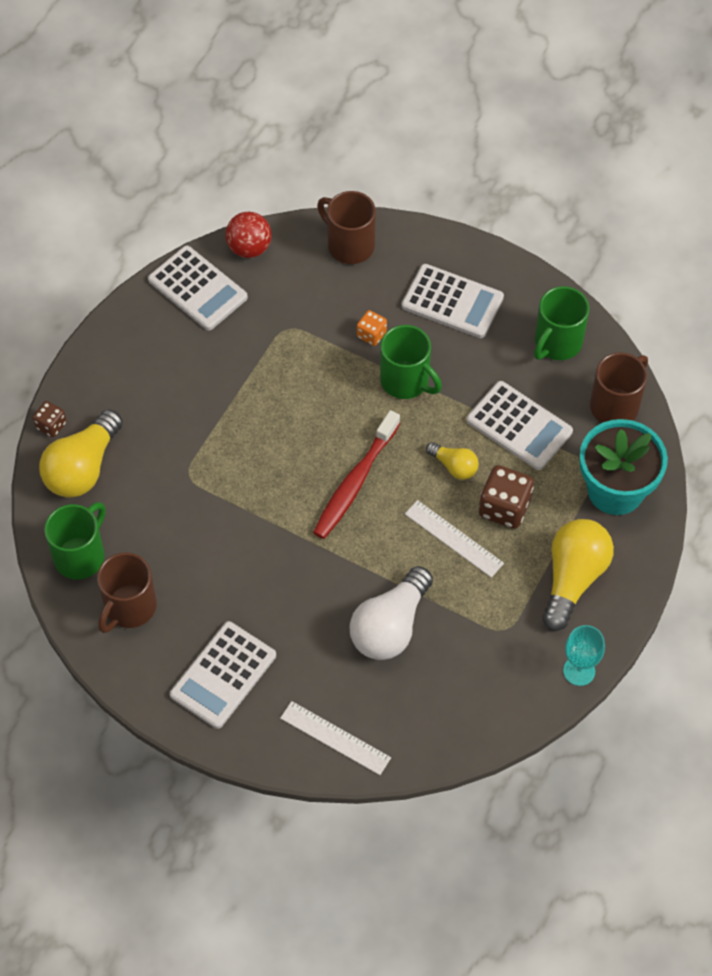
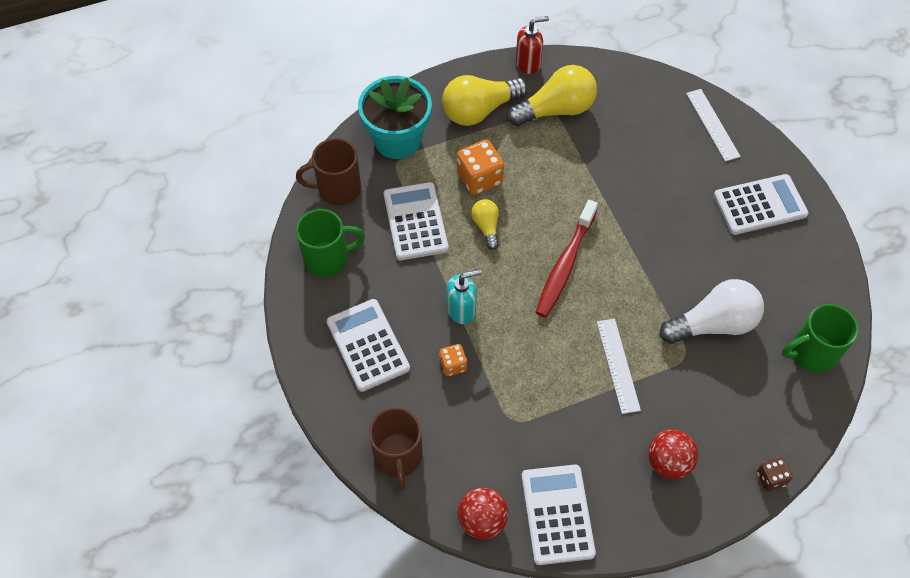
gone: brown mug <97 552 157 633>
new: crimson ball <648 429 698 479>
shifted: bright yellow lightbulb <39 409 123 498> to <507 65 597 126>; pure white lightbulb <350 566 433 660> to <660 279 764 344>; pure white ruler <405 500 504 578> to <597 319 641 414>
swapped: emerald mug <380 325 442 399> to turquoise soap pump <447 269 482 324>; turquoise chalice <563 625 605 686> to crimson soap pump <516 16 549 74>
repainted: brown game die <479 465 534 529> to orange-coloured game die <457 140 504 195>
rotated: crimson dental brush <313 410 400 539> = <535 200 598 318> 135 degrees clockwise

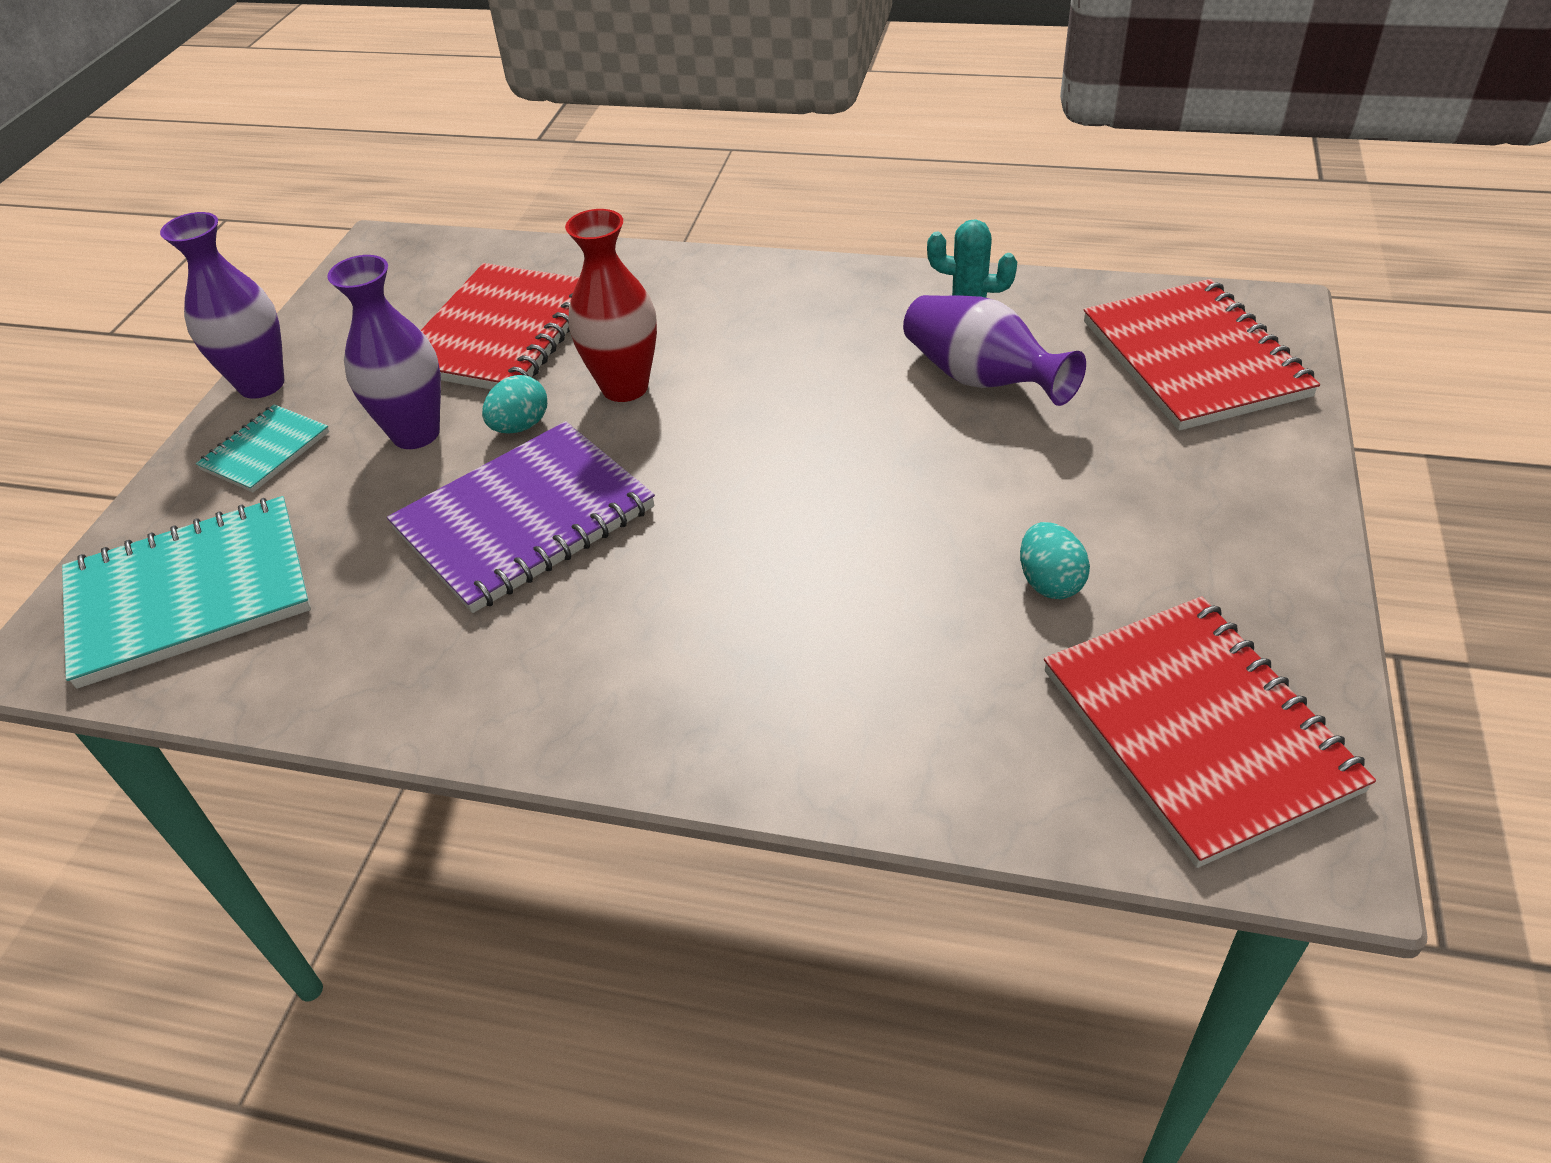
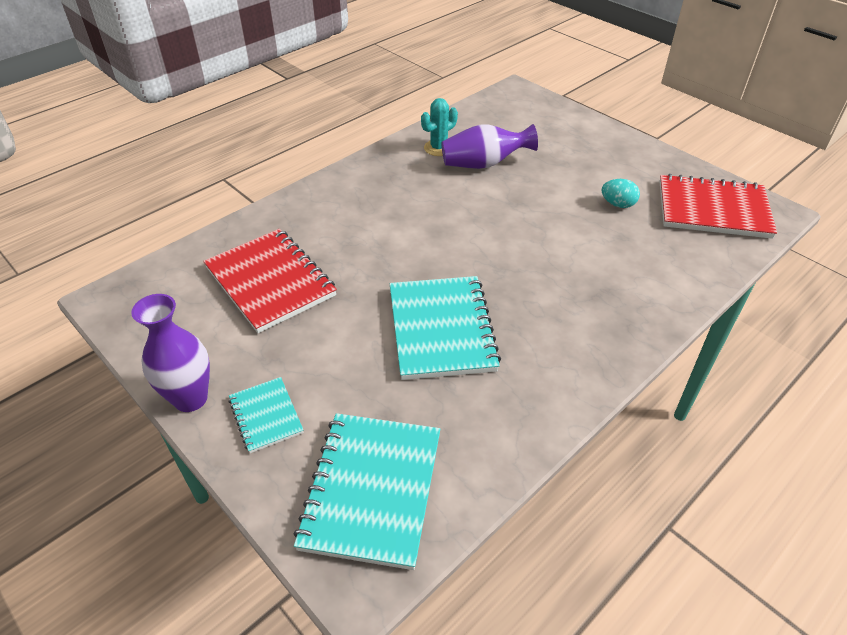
gone: violet vase <327 255 441 449>; turquoise egg shape <482 375 547 433>; crimson vase <565 209 657 402>; crimson notepad <1084 279 1320 431>
repainted: violet notepad <387 421 655 613> to turquoise notepad <390 276 501 380>

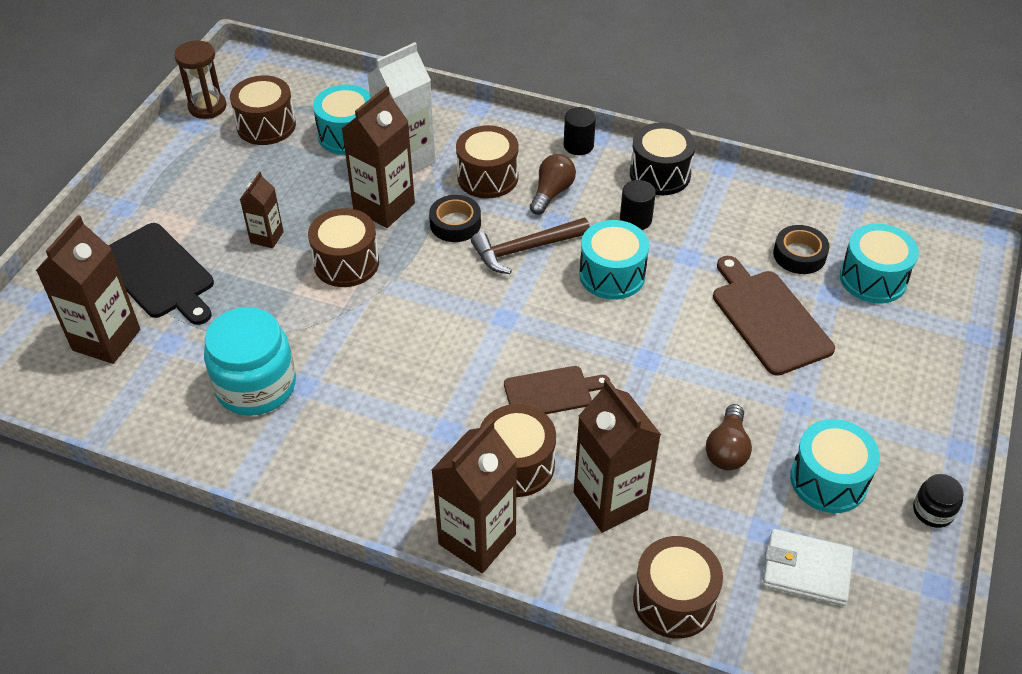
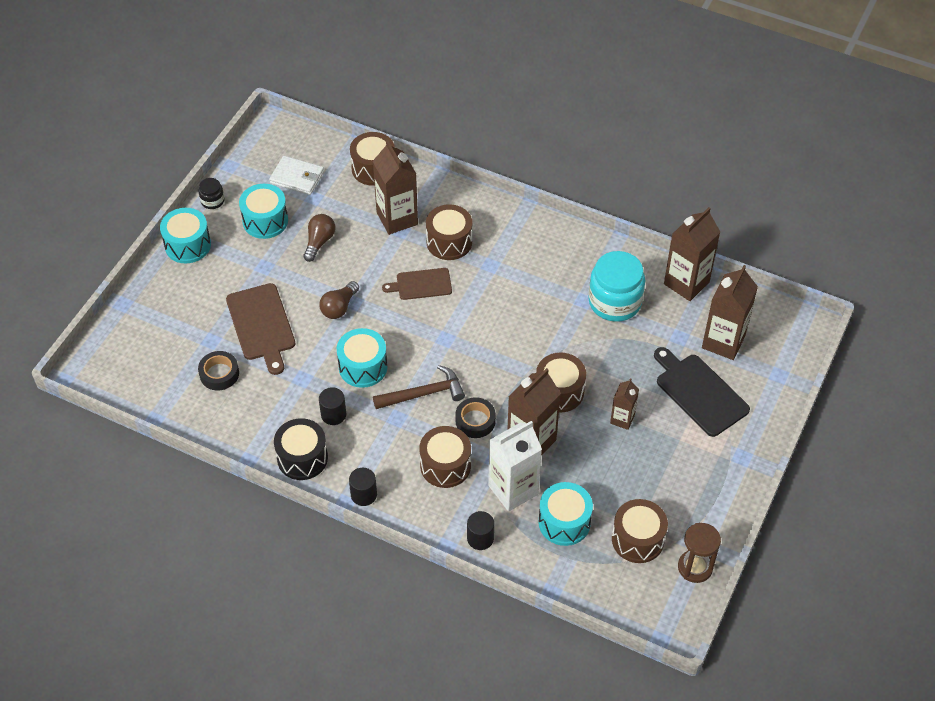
new: jet-black solid cylinder <467 511 494 550>
shifted: brown carton <432 419 517 573> to <664 207 720 301>; brown lightbulb <530 154 576 215> to <319 281 359 319>; turquoise toy drum <840 224 919 303> to <160 208 211 263>

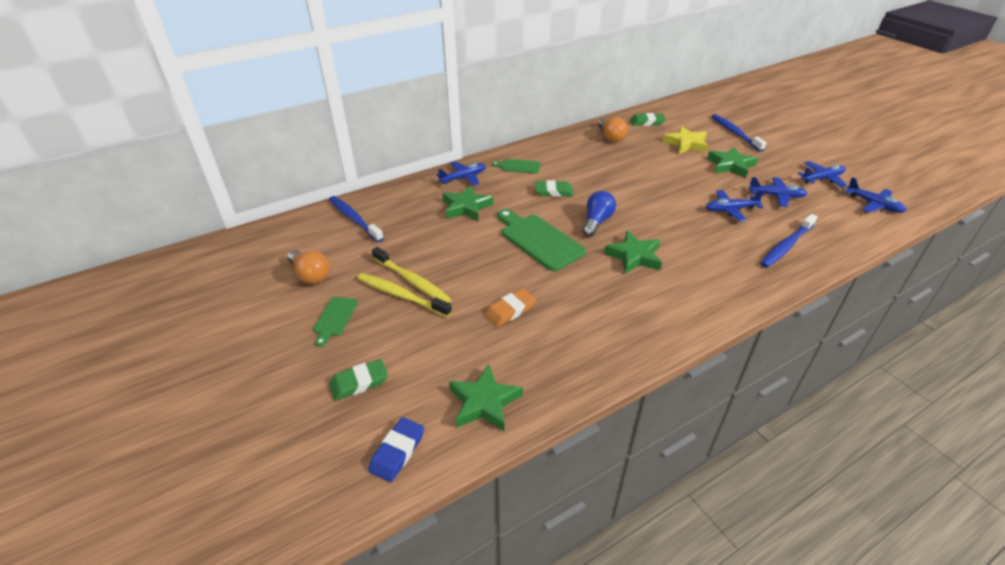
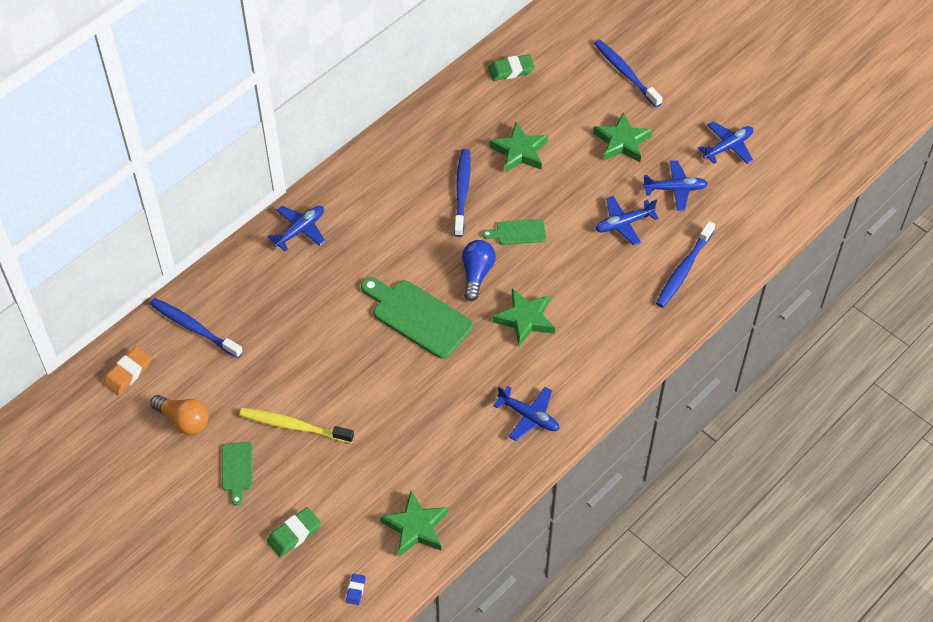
gone: bright yellow dental brush <372 247 451 303>; emerald pencil eraser <535 180 574 197>; orange-coloured lightbulb <598 117 628 142>; bright yellow star <663 126 708 154>
new: blue dental brush <454 149 471 237>
shifted: emerald star <442 185 493 221> to <490 122 548 173>; orange-coloured pencil eraser <485 288 536 327> to <103 347 151 395>; emerald chopping board <492 159 540 174> to <482 219 546 245>; blue aeroplane <845 177 906 213> to <493 386 560 441>
scaled: blue pencil eraser <368 417 424 482> = <346 574 366 605> x0.55

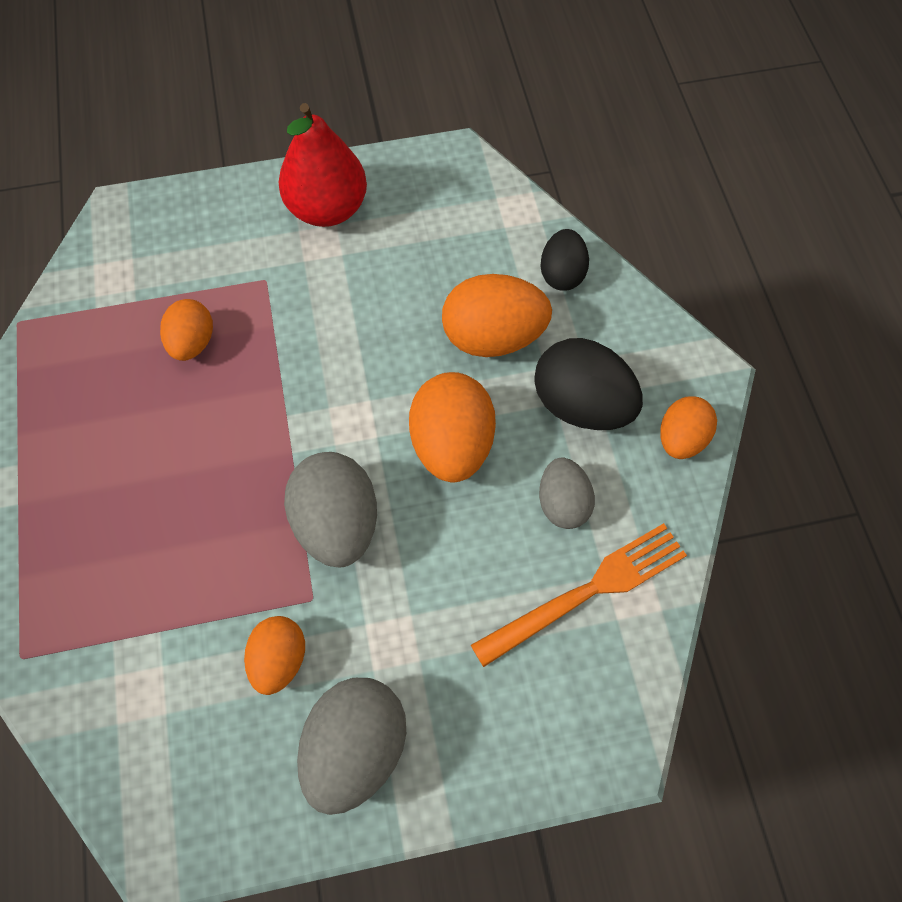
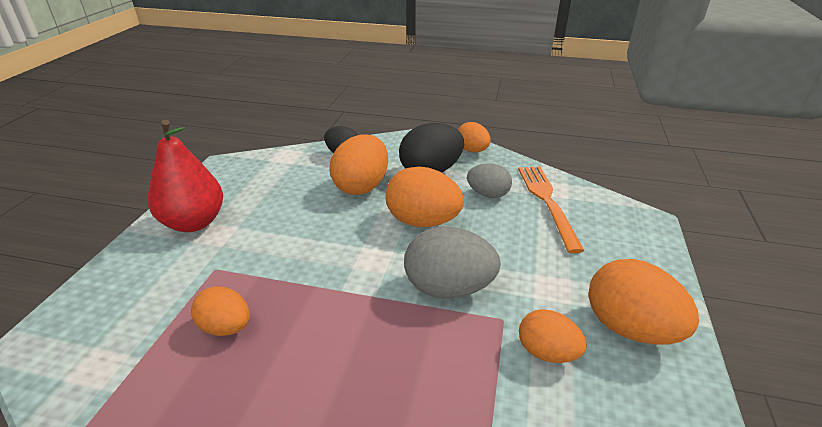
repainted: gray egg shape <297 678 406 815> to orange-coloured egg shape <588 259 699 345>

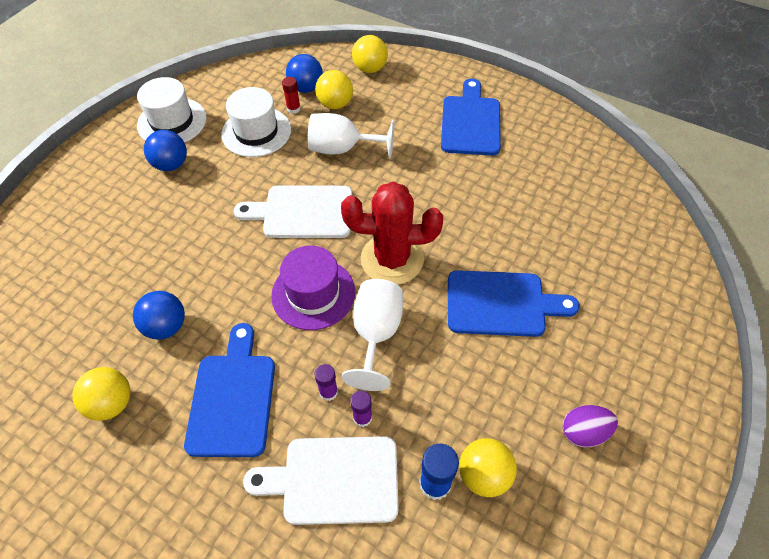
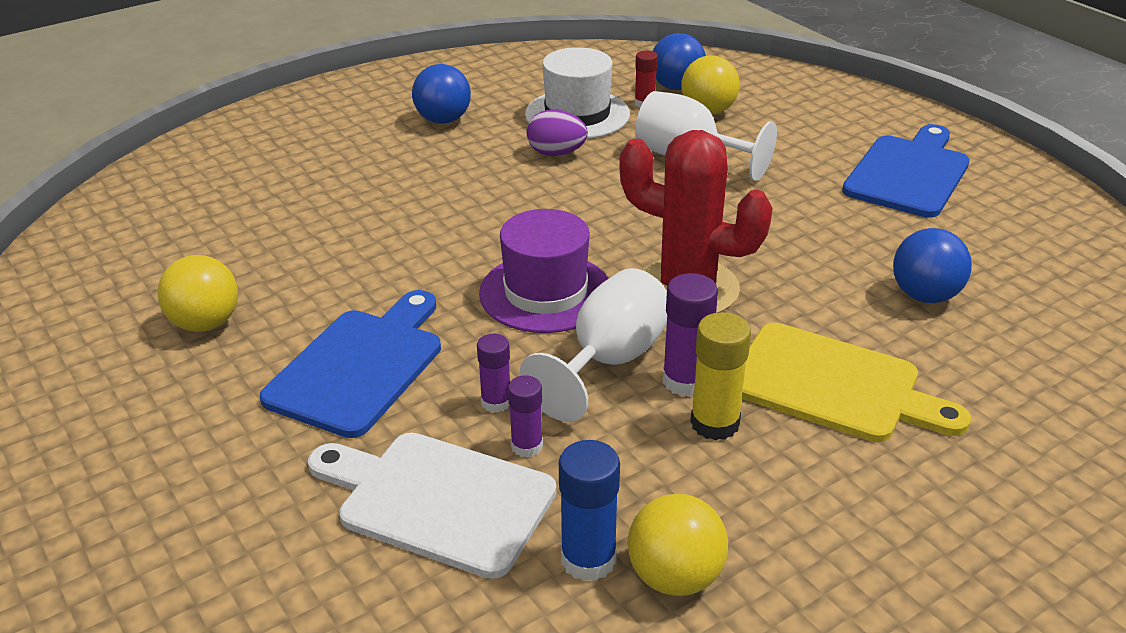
gone: pure white tall hat <137 77 207 143>; pure white chopping board <234 185 352 238>; bright yellow ball <352 35 388 73>
new: violet stick of glue <663 273 718 397>; bright yellow stick of glue <690 312 751 441>
shifted: blue ball <133 291 185 340> to <893 228 972 303>; violet egg shape <563 405 618 447> to <527 110 588 156>
repainted: blue chopping board <448 270 580 337> to bright yellow chopping board <742 322 971 442>

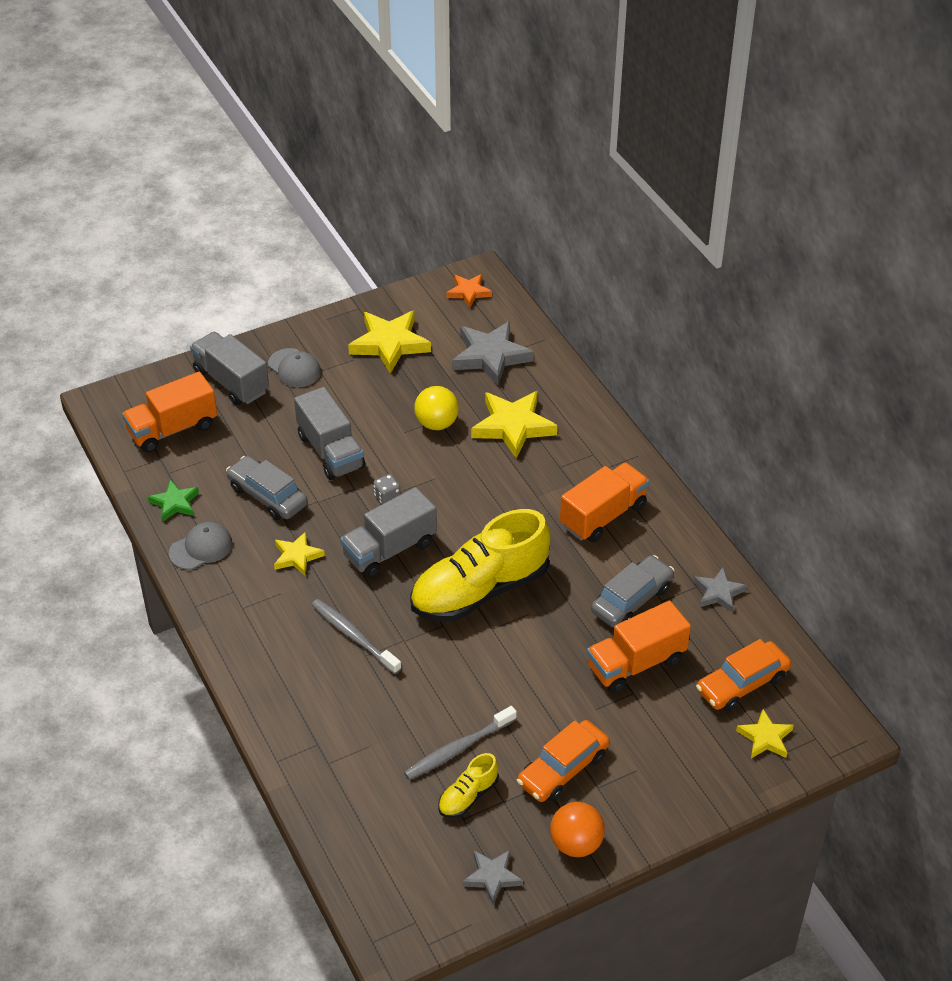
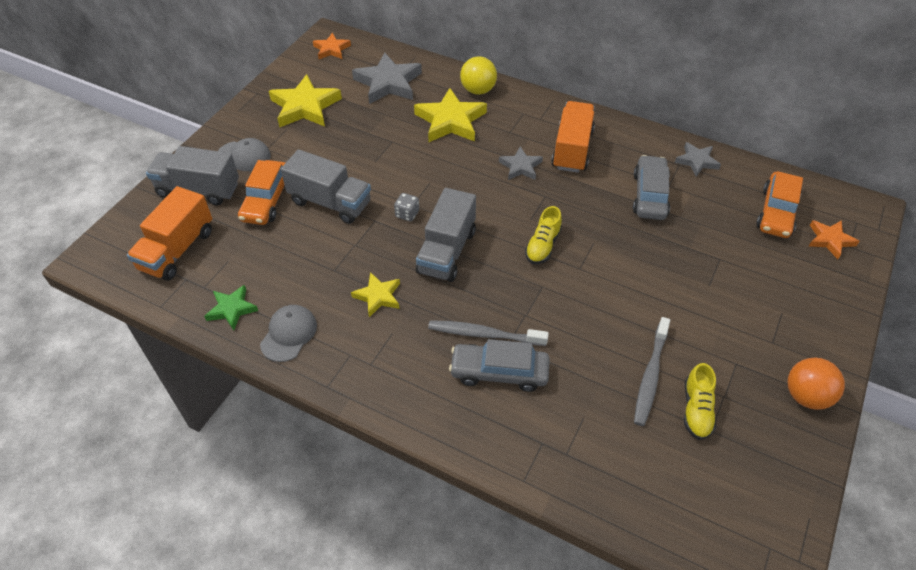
gone: orange-coloured lorry <587 600 691 693>
shifted: gray toy car <226 456 308 520> to <449 339 550 392>; bright yellow ball <414 386 459 430> to <460 56 497 95>; gray star <462 850 523 905> to <499 147 543 180>; orange-coloured toy car <517 720 610 802> to <238 160 286 225>
repainted: bright yellow star <736 709 794 758> to orange-coloured star <809 220 860 259>
scaled: bright yellow sneaker <410 509 551 622> = <525 206 562 264> x0.45

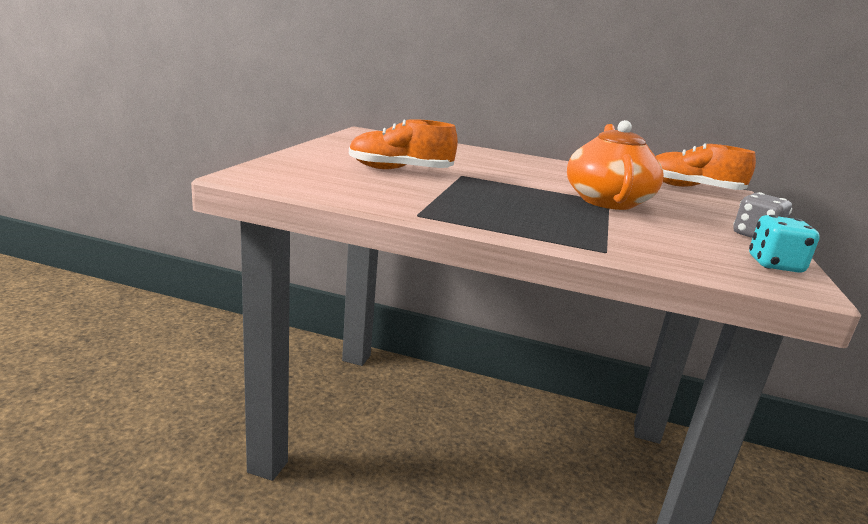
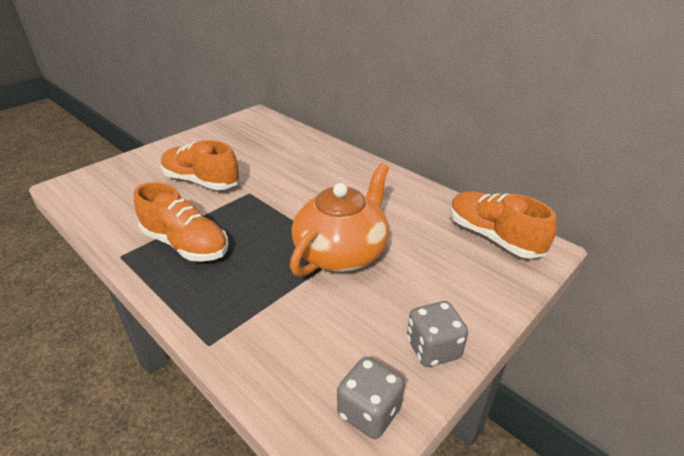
new: orange-coloured sneaker <134 182 229 262>
repainted: turquoise game die <749 215 820 273> to gray game die <337 357 405 439>

